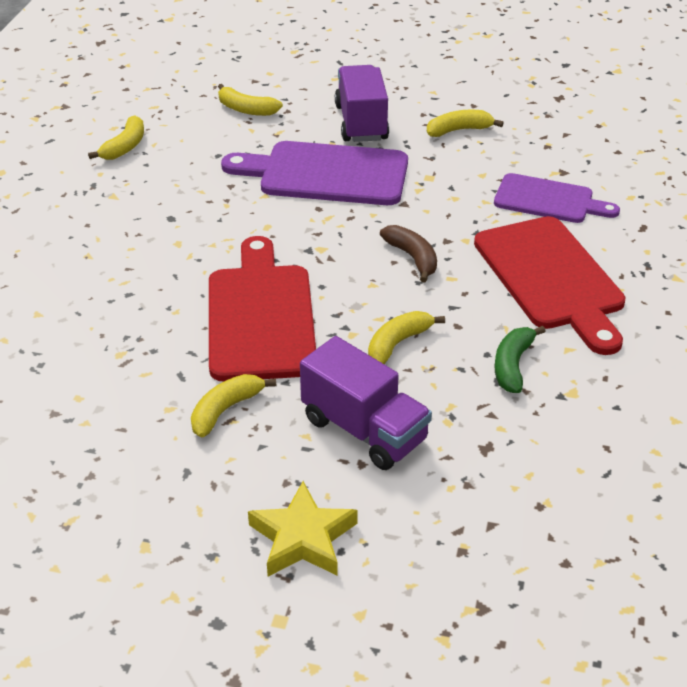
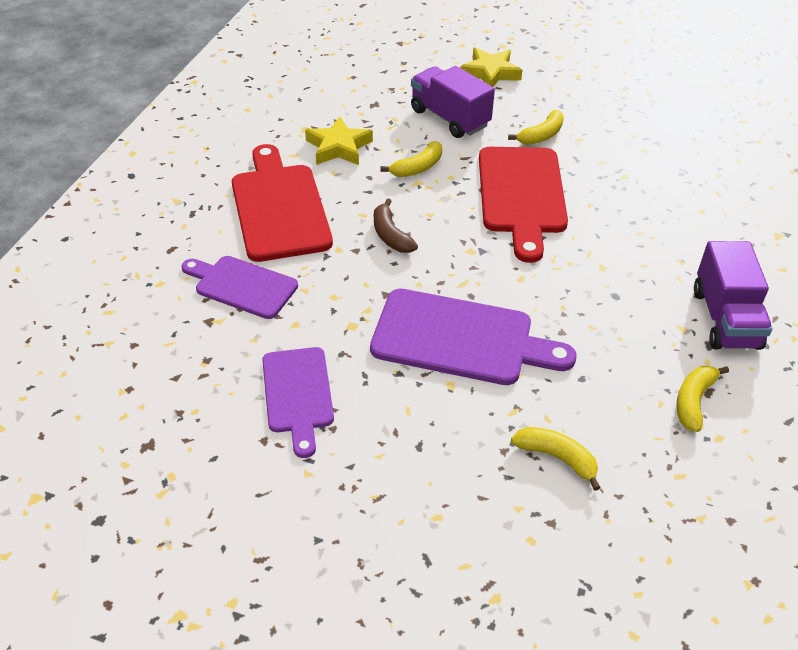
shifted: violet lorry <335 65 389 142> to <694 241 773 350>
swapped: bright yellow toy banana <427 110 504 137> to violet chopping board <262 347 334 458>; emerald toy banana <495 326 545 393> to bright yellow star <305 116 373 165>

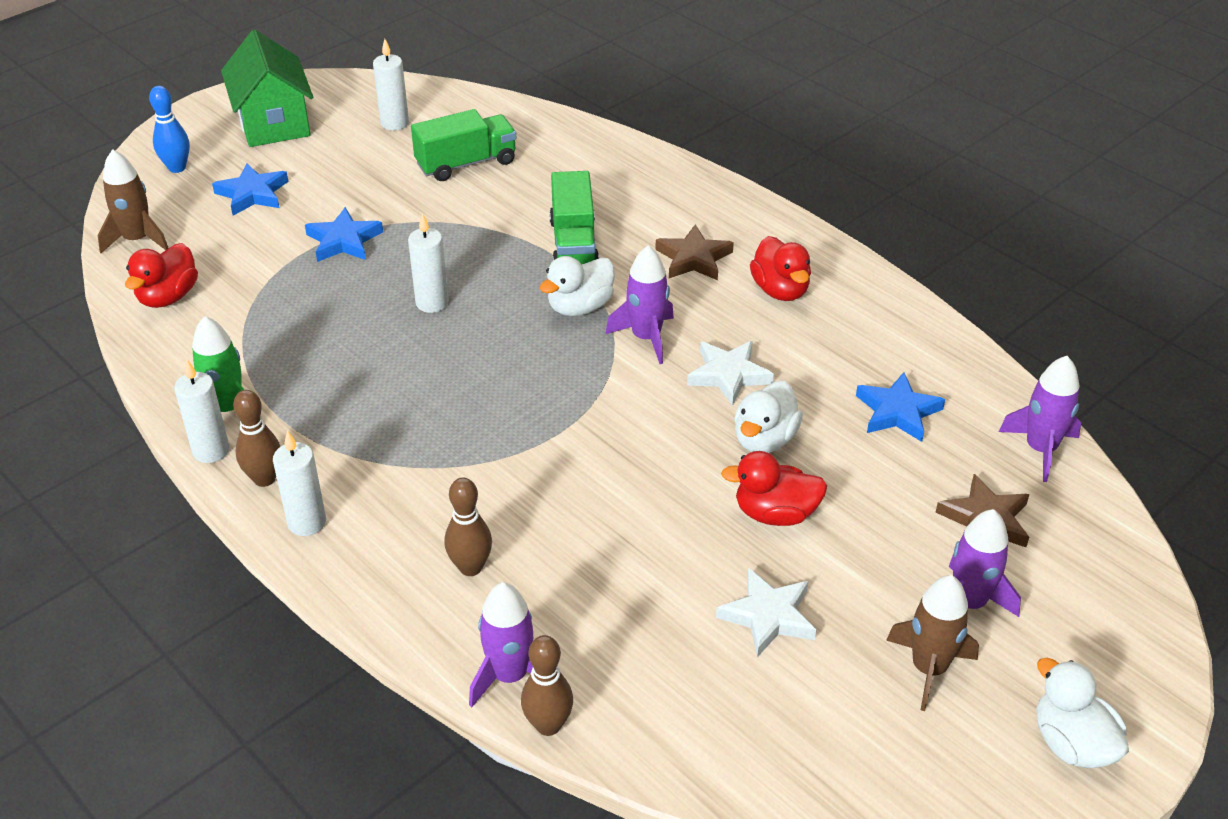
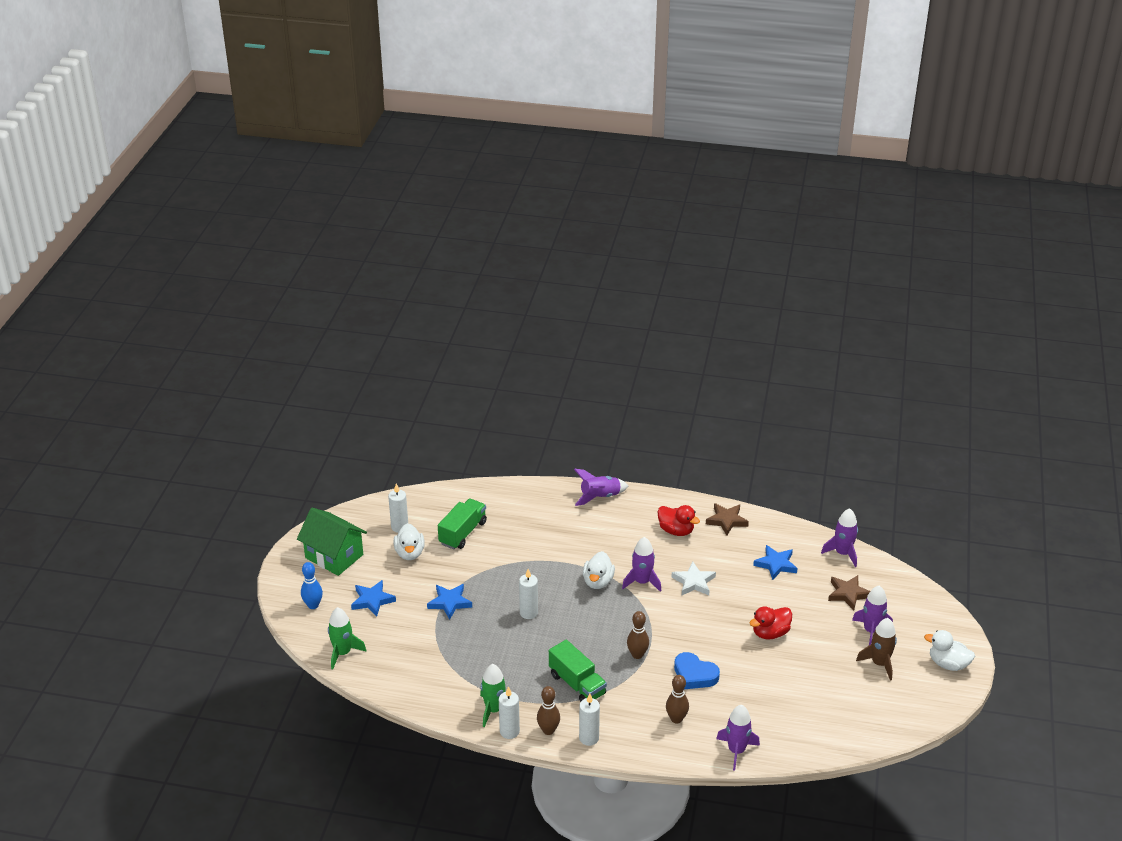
gone: crimson rubber duck <125 243 198 308>; pure white star <716 568 817 657>
new: violet spaceship <574 469 628 506>; blue love heart <674 652 720 689>
shifted: brown bowling pin <521 635 573 736> to <627 611 649 659>; emerald lorry <549 171 599 265> to <549 640 607 702>; brown star <655 225 734 280> to <706 503 749 535>; pure white rubber duck <734 381 803 453> to <394 523 425 560>
repainted: brown spaceship <98 149 169 253> to emerald spaceship <328 607 366 670>

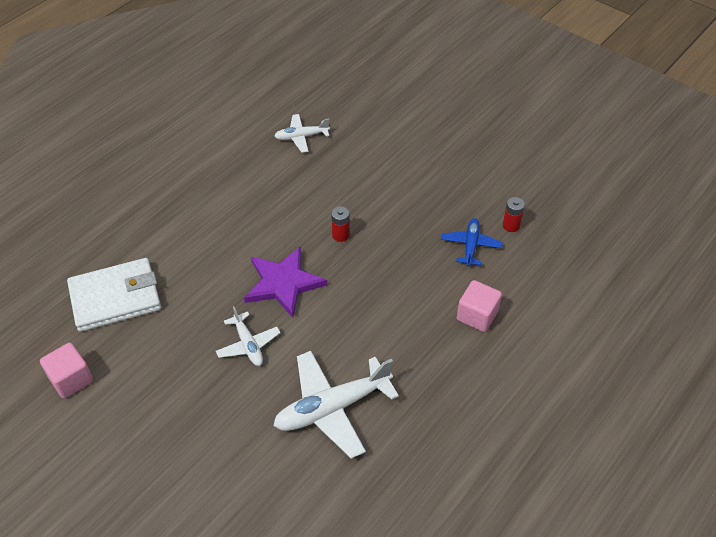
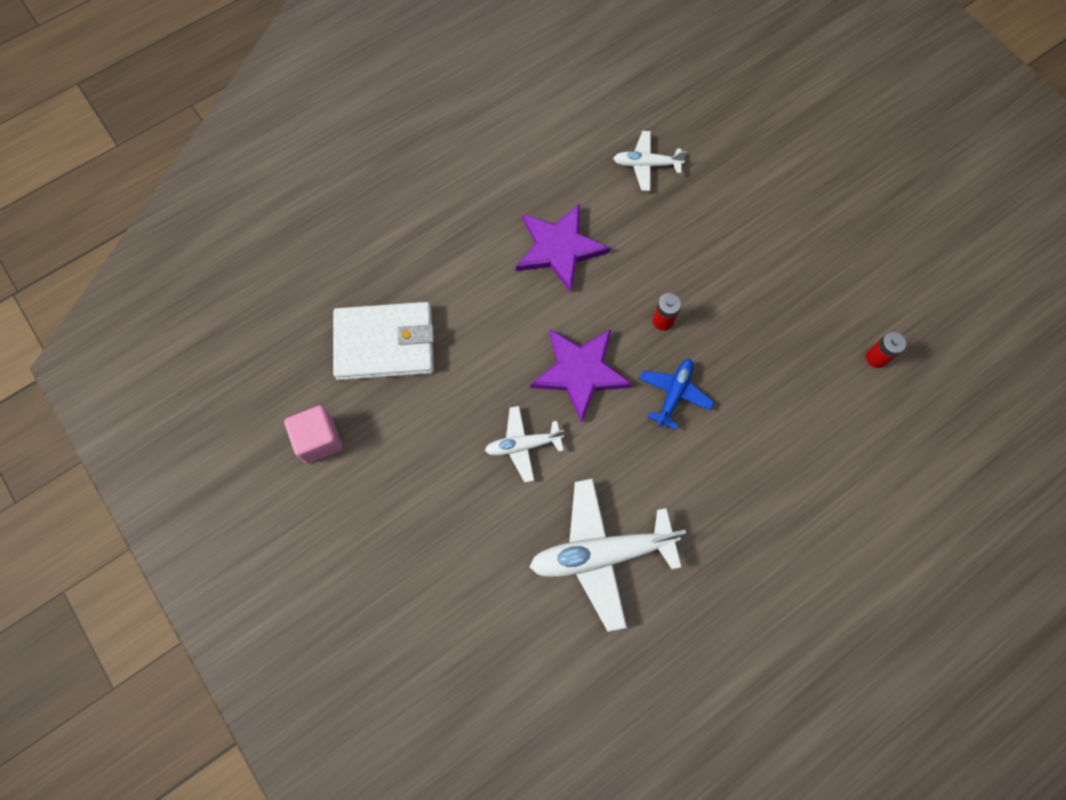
gone: rosy solid cube <457 280 502 332>
new: violet star <516 204 610 292>
shifted: blue aeroplane <441 218 503 267> to <639 359 714 430>
rotated: pure white aeroplane <216 306 281 366> = <485 406 564 482> 90 degrees clockwise

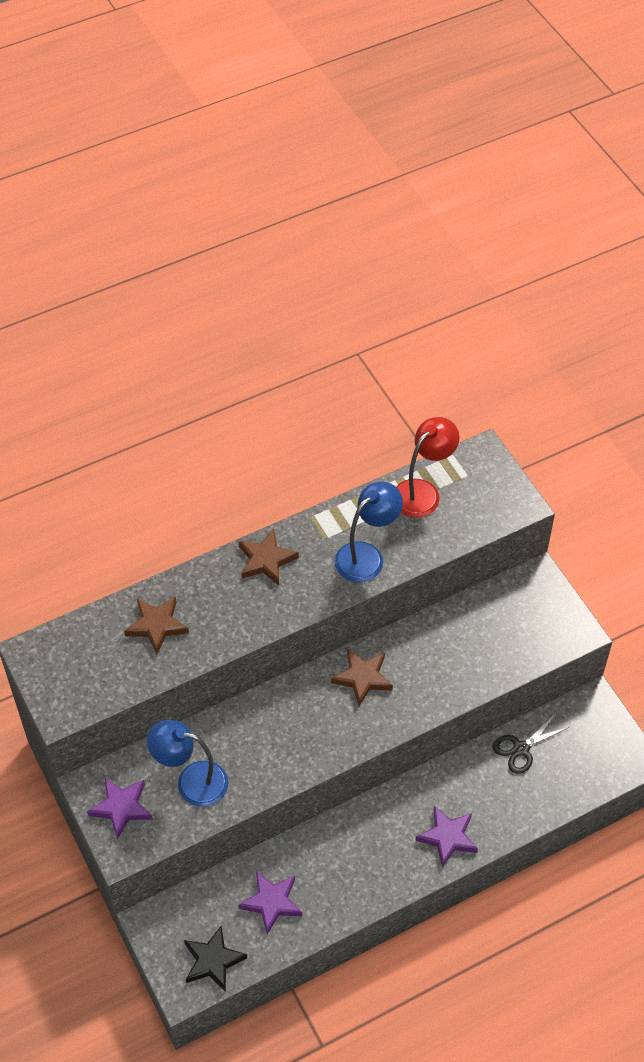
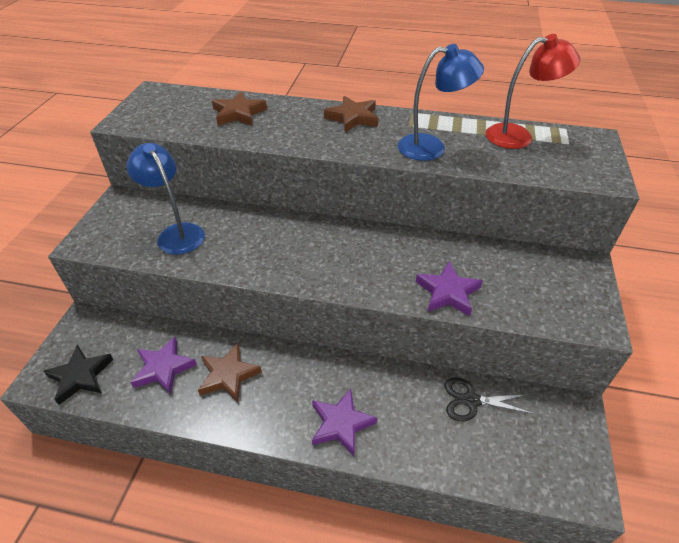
shifted: violet star <87 778 153 840> to <416 261 483 316>; brown star <331 648 393 706> to <198 343 262 402>

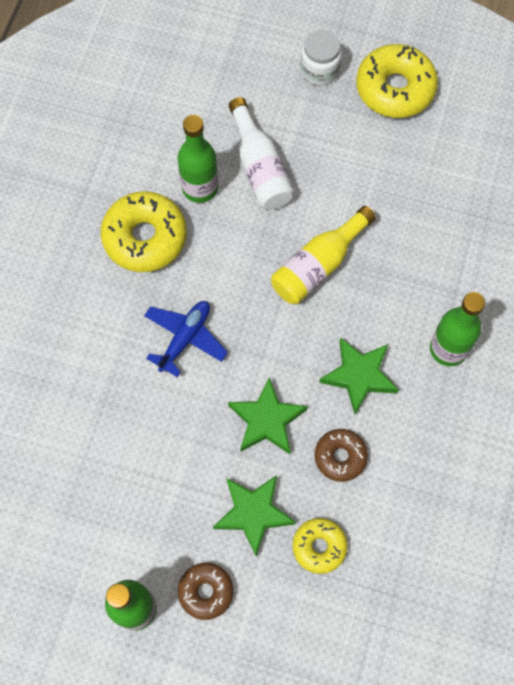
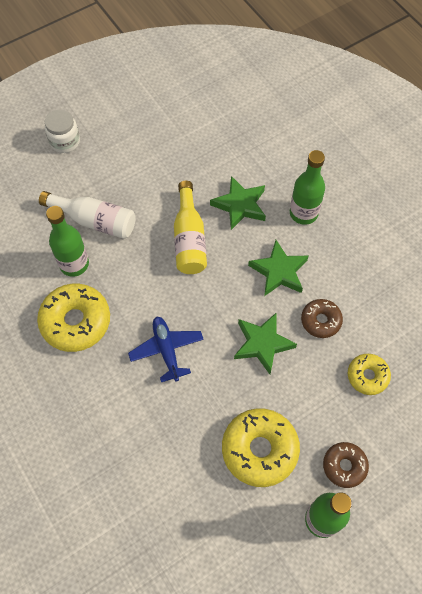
shifted: emerald star <213 475 296 556> to <210 176 266 230>; bright yellow glazed donut <356 44 438 118> to <222 408 300 487>

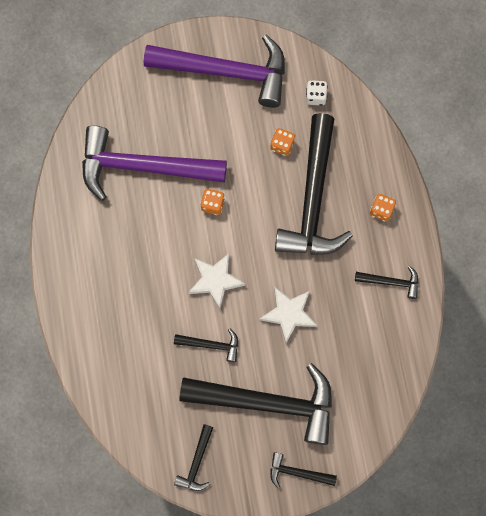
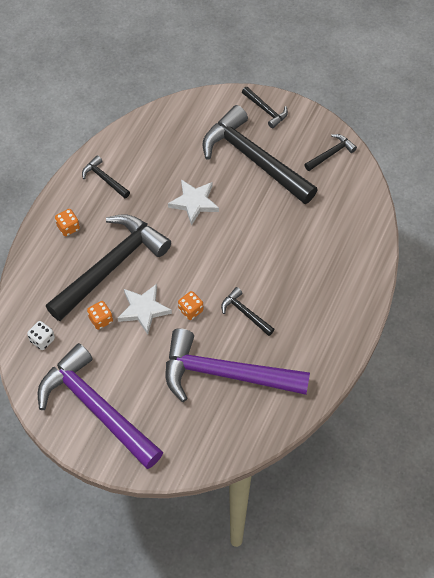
shifted: jet-black carpenter's hammer <174 328 238 362> to <221 287 275 336>; pure white star <188 253 245 309> to <118 284 172 335>
rotated: violet carpenter's hammer <82 126 227 201> = <166 328 310 402> 150 degrees clockwise

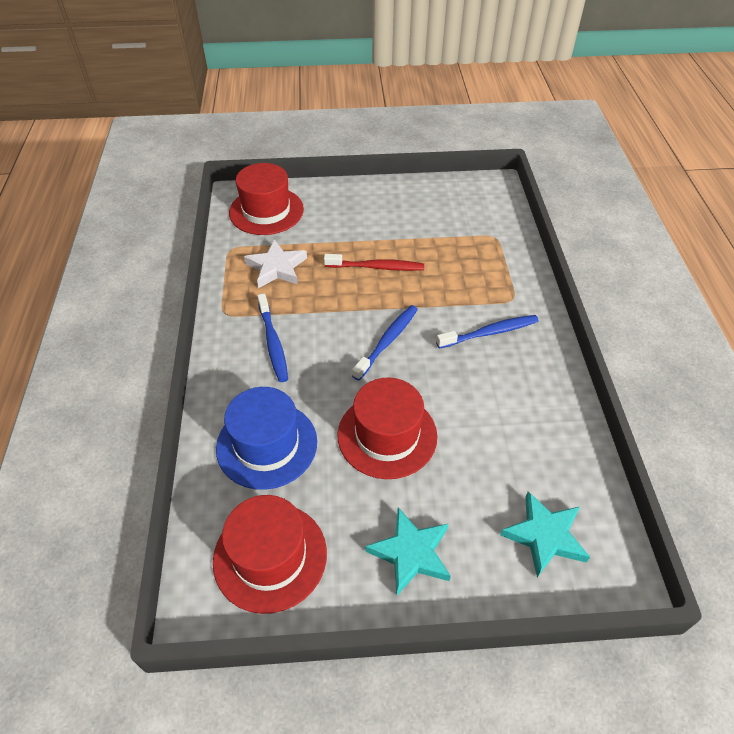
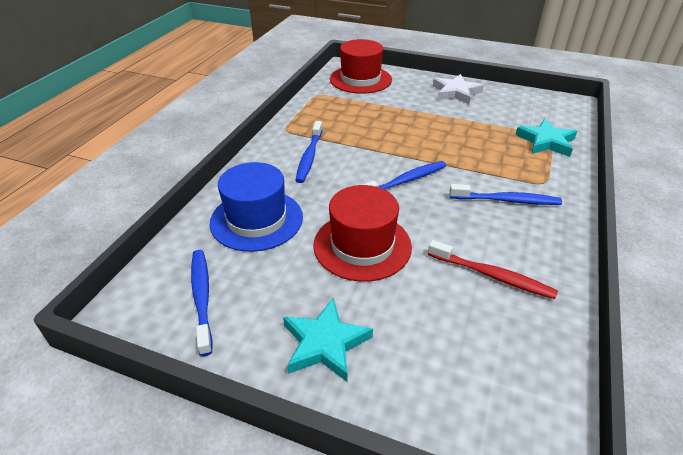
shifted: pure white star <244 239 307 288> to <433 74 484 104>; crimson dental brush <324 254 424 271> to <428 240 558 299>; turquoise star <500 491 590 578> to <515 119 577 157>
swapped: crimson tall hat <213 495 327 614> to blue dental brush <191 250 213 356>

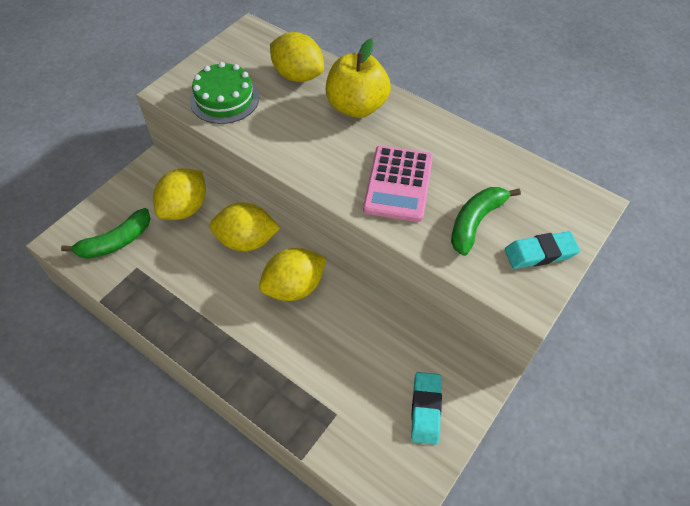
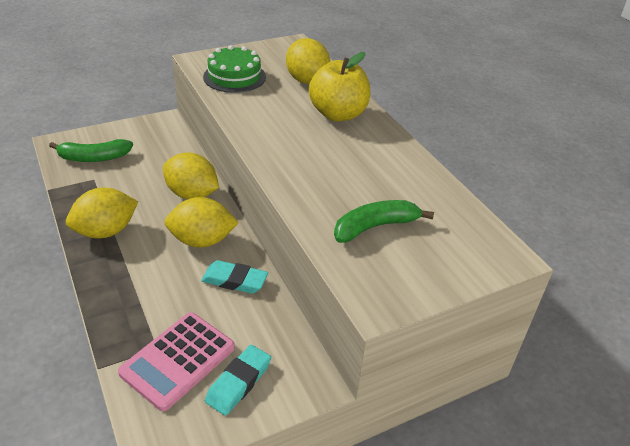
shifted: bright yellow citrus fruit <153 168 206 220> to <66 187 138 238>; rosy calculator <363 146 433 222> to <118 312 235 411>; turquoise pencil eraser <505 231 580 269> to <201 260 268 294>

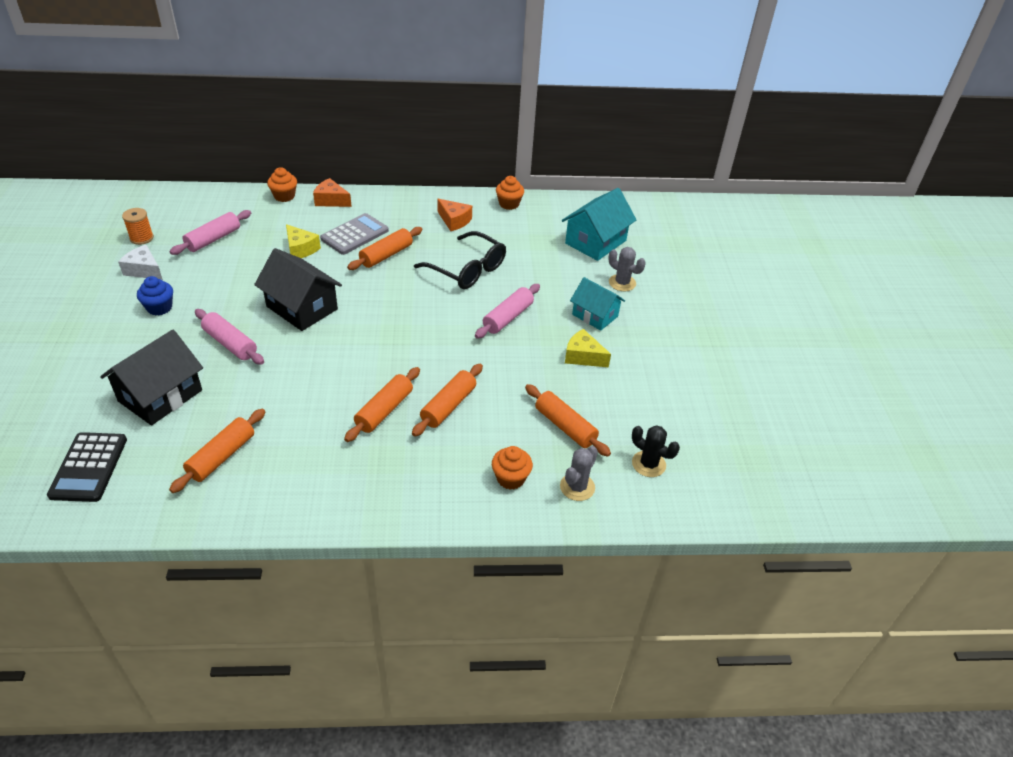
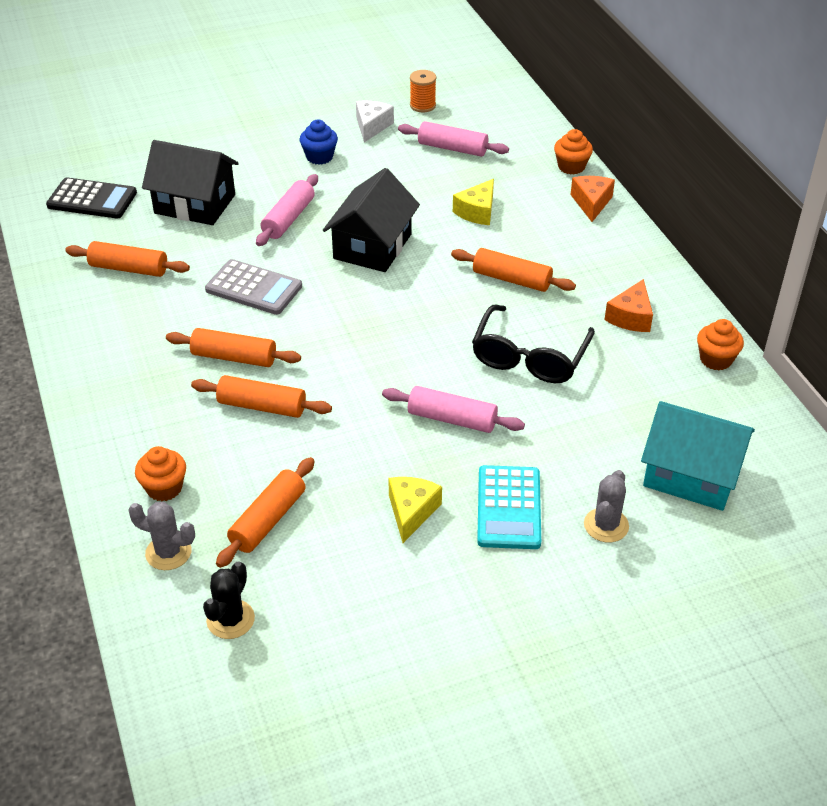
shifted: gray calculator <320 213 389 255> to <205 259 302 315>
swapped: turquoise toy house <570 277 625 331> to turquoise calculator <477 465 541 549>
rotated: jet-black calculator <47 432 127 502> = <46 177 137 218> 150 degrees counterclockwise

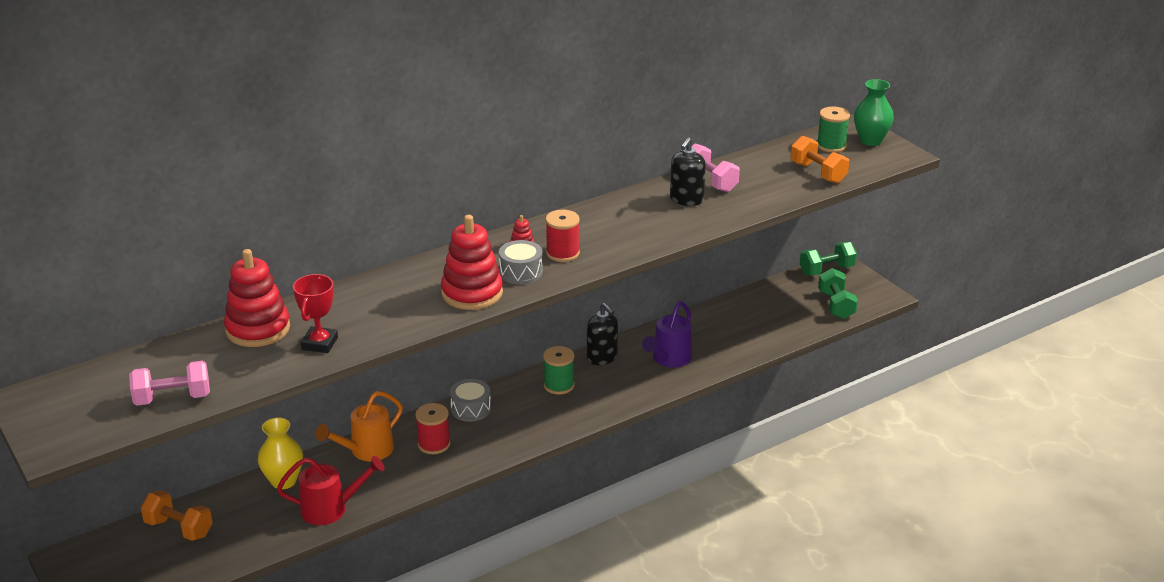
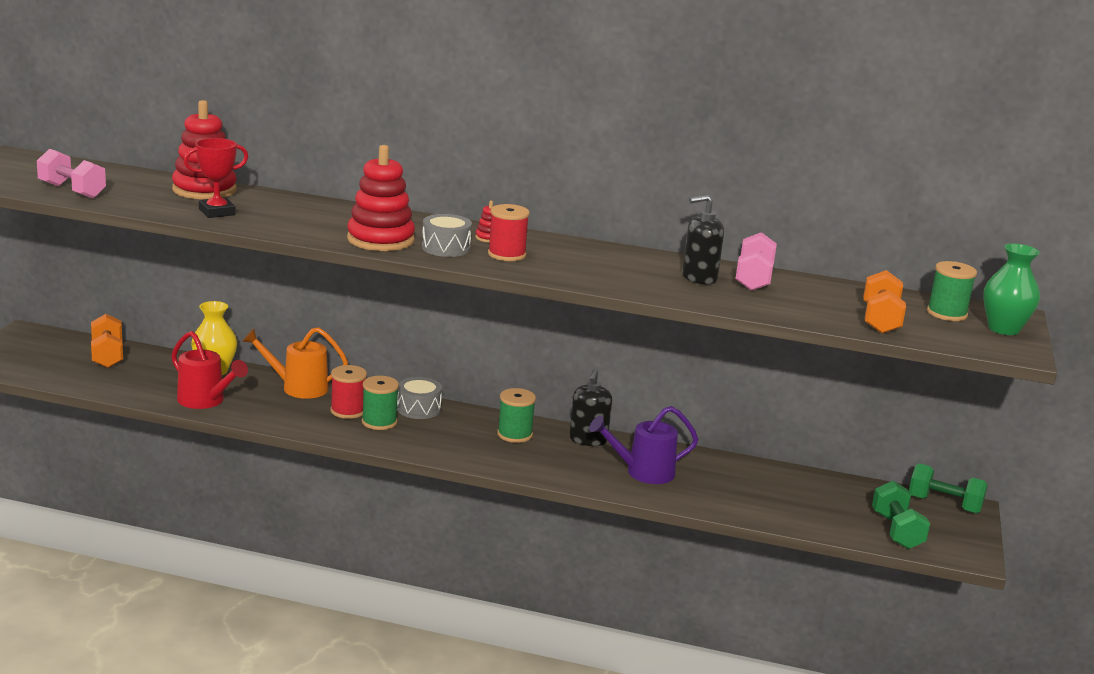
new: emerald spool <362 376 399 430>
rotated: emerald dumbbell <818 268 858 319> = <872 481 930 549> 45 degrees counterclockwise

